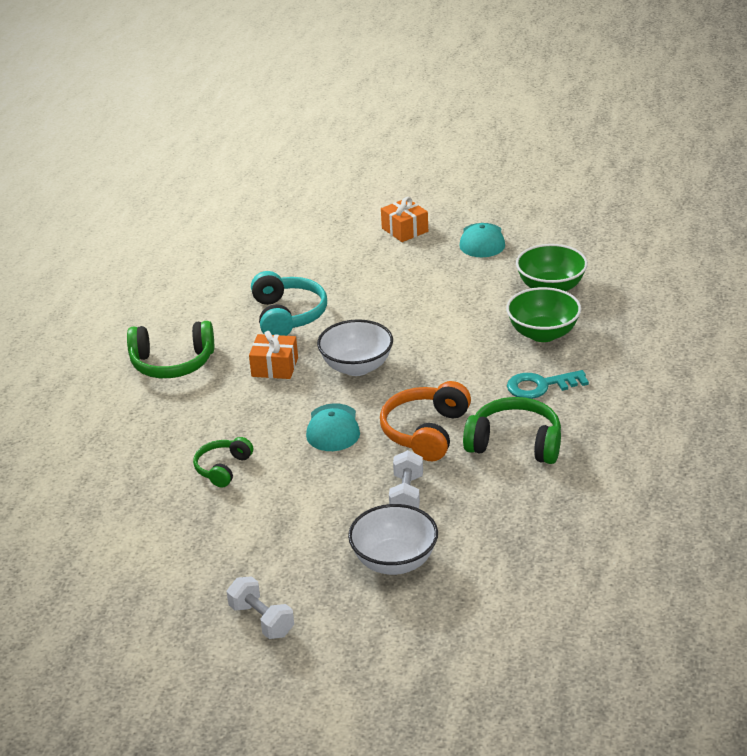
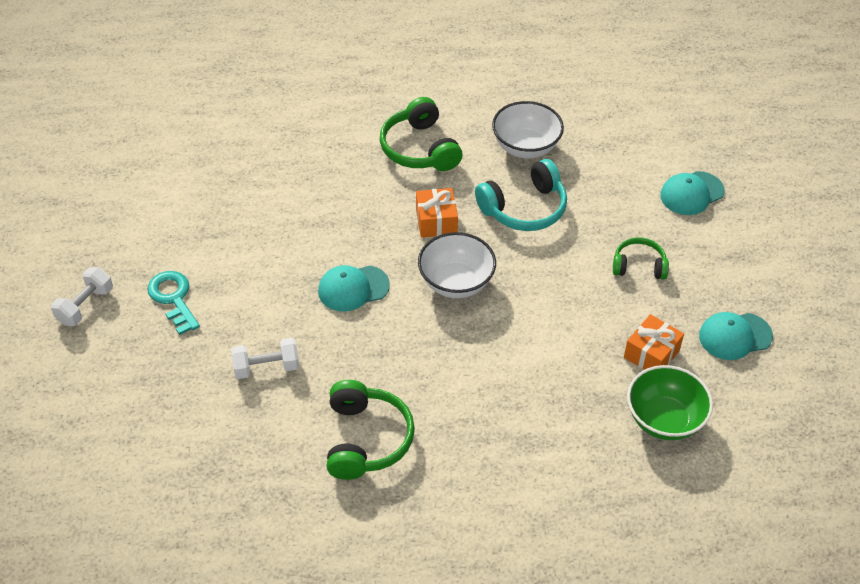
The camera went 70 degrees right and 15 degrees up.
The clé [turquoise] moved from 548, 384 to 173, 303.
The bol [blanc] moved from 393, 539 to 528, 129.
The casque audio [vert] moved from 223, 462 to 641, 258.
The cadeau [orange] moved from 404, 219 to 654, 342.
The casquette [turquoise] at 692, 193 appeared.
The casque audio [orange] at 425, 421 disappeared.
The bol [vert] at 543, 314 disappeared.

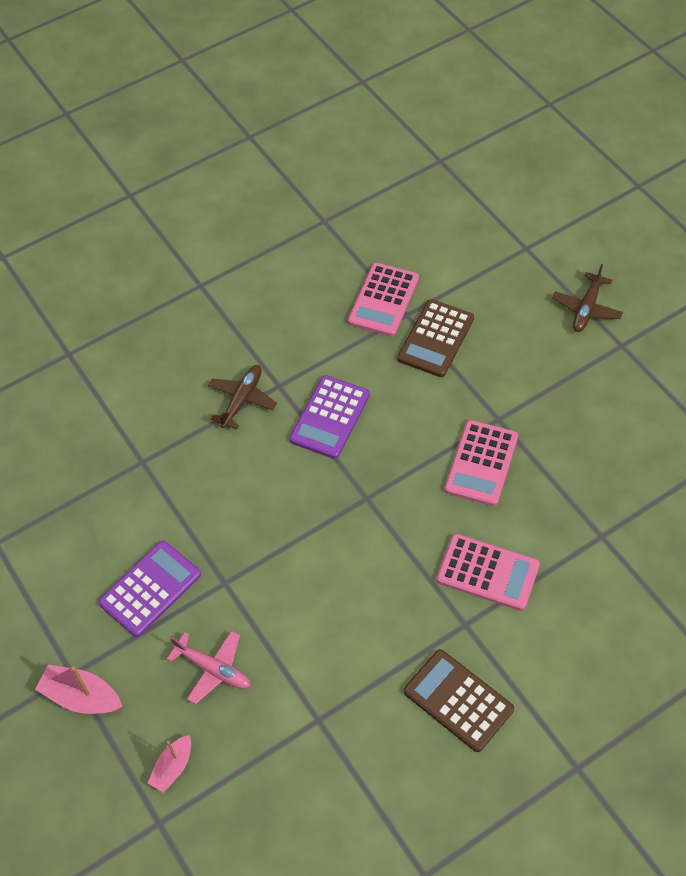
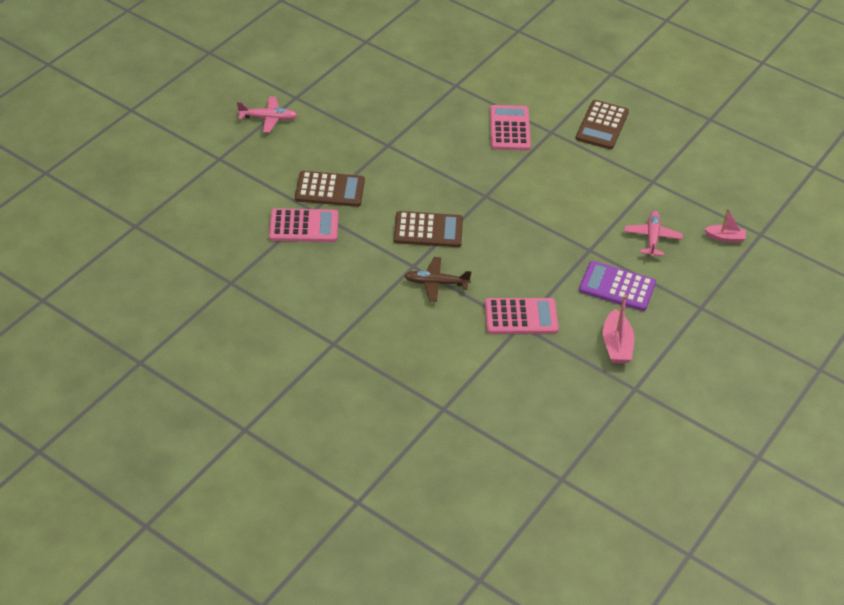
The camera went 115 degrees left and 10 degrees down.
The avion [marron] at 587, 298 became the avion [rose] at 267, 114.
The calculatrice [violet] at 329, 417 became the calculatrice [marron] at 428, 229.
The calculatrice [rose] moved from 481, 463 to 522, 316.
The bateau [rose] moved from 78, 689 to 618, 329.

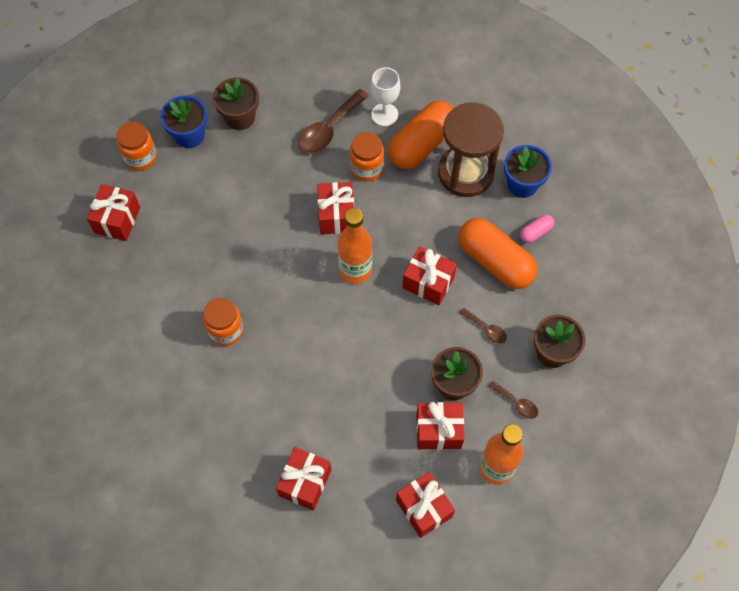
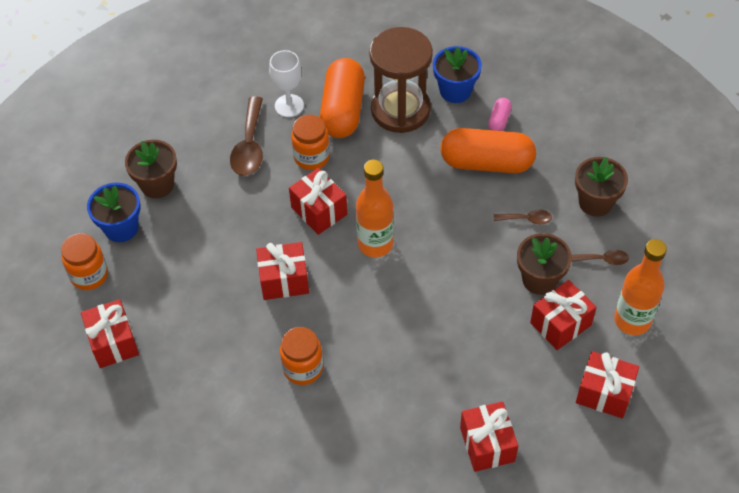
The camera went 35 degrees left and 10 degrees down.
The cadeau [rouge] moved from 429, 275 to 282, 271.

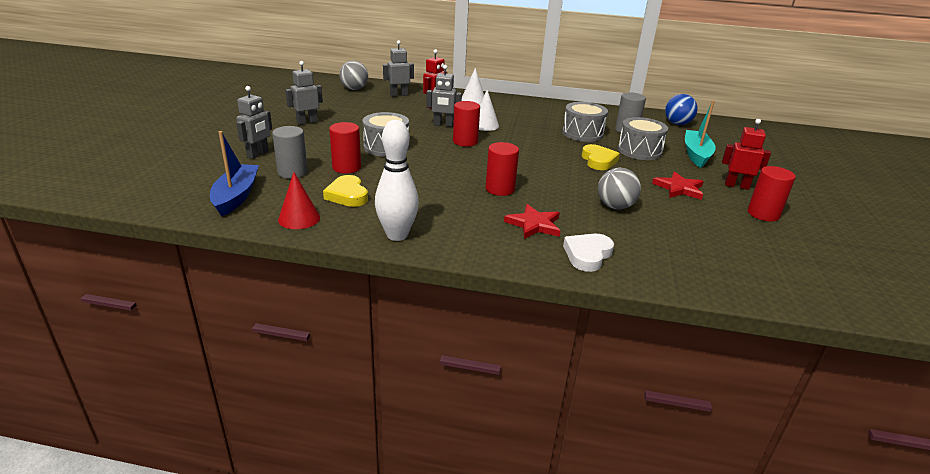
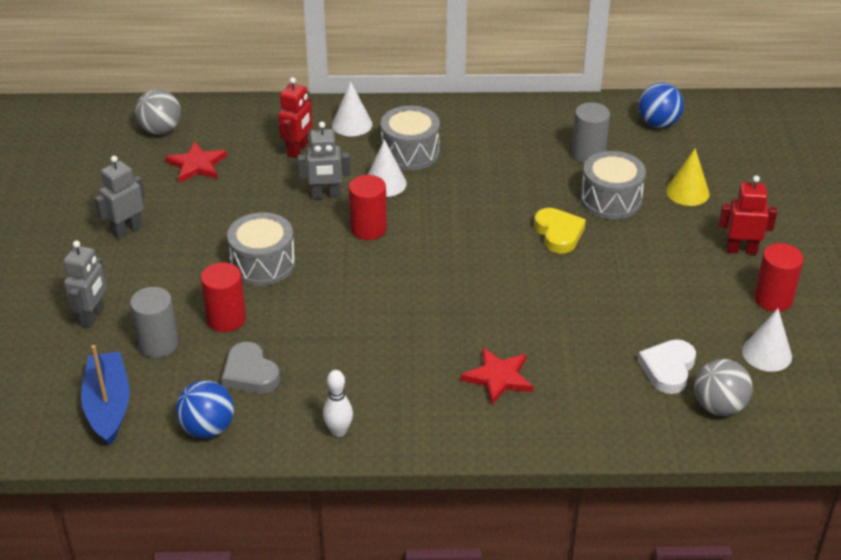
The camera went 10 degrees left and 10 degrees up.
The étoile [rouge] moved from 678, 185 to 196, 162.
The cône [rouge] at 299, 200 was replaced by the balle [bleu] at 205, 409.
The cœur [jaune] at 345, 191 became the cœur [gris] at 250, 367.
The quille [blanc] at 397, 180 changed to 0.57 times the size.
The tambour [gris] moved from 585, 122 to 410, 138.
The cœur [blanc] moved from 588, 253 to 667, 366.
The bateau [turquoise] at 700, 134 was replaced by the cône [jaune] at 688, 177.
The balle [gris] moved from 619, 188 to 723, 387.
The cône [blanc] at 767, 340 appeared.
The robot [gris] at 398, 68 disappeared.
The cylindre [rouge] at 502, 169 disappeared.

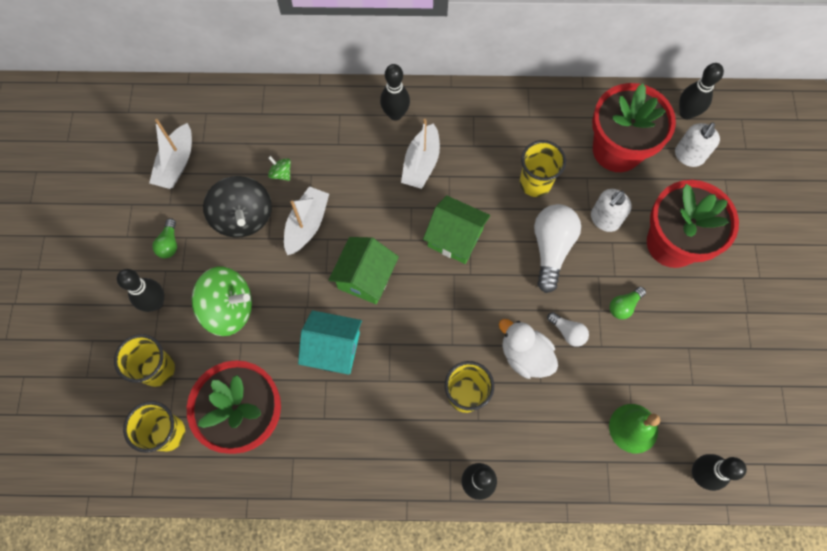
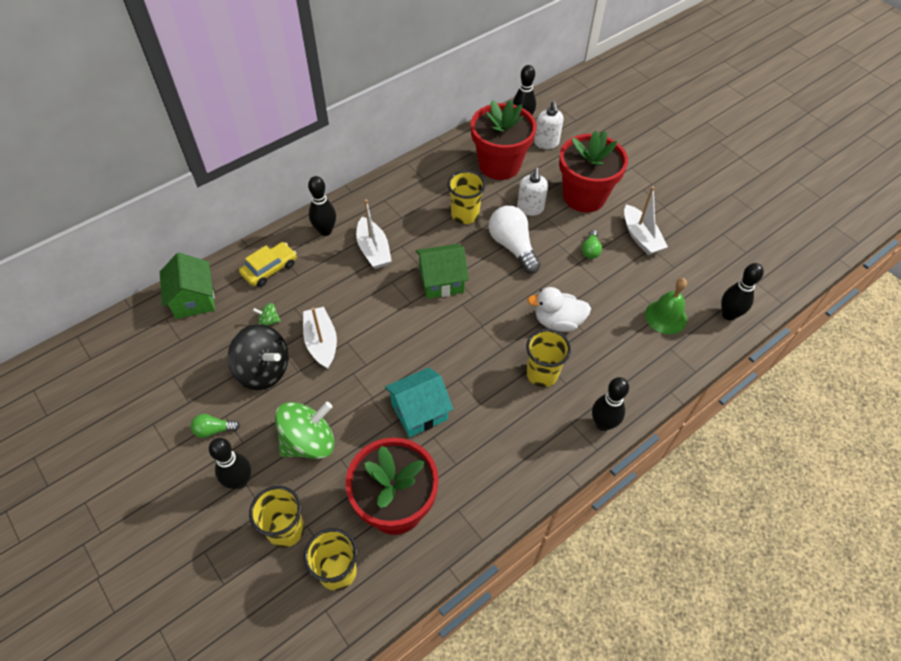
The camera went 40 degrees left and 15 degrees down.
The maison [vert] moved from 364, 270 to 187, 286.
The ampoule [vert] at 164, 238 turned 120 degrees clockwise.
The voiture [jaune] at 268, 264 appeared.
The bateau [blanc] moved from 170, 154 to 646, 220.
The ampoule [blanc] at 568, 329 disappeared.

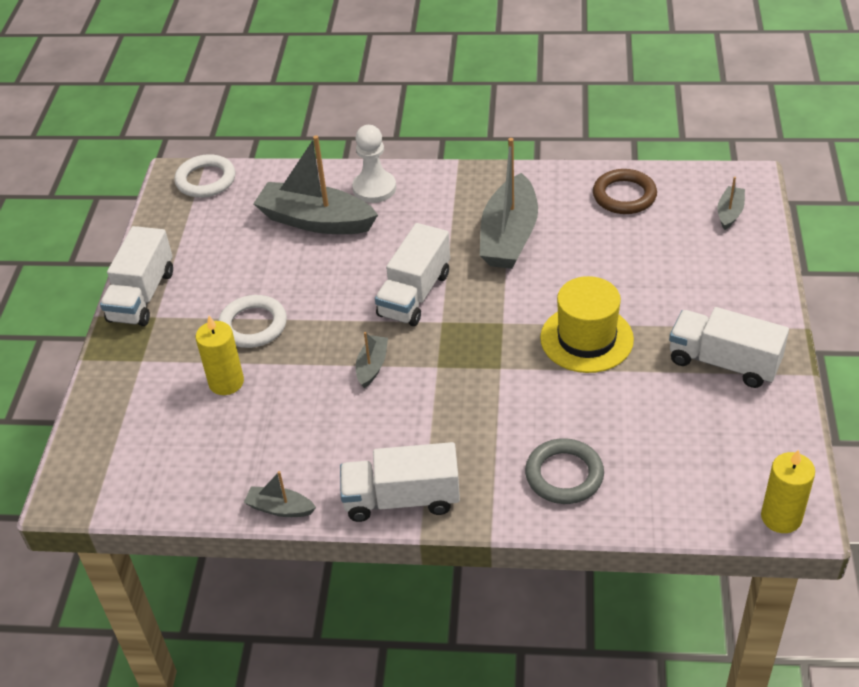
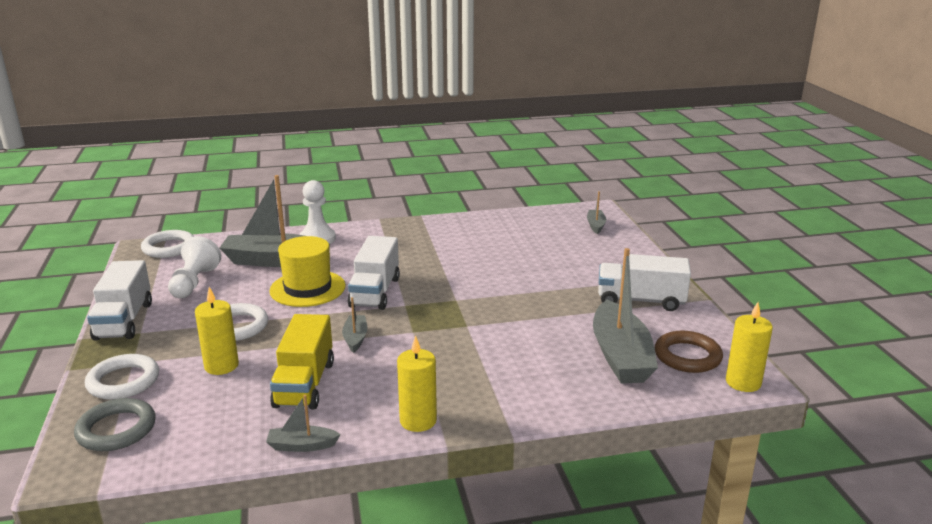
The camera went 20 degrees left and 20 degrees down.
The anneau [gris] moved from 564, 471 to 115, 424.
The anneau [blanc] at 122, 377 appeared.
The pion [blanc] at 194, 267 appeared.
The chapeau [jaune] moved from 587, 324 to 308, 271.
The camion [jaune] at 302, 361 appeared.
The camion [blanc] at 400, 482 was replaced by the bougie [jaune] at 417, 383.
The bateau [gris] moved from 509, 203 to 625, 316.
The anneau [marron] moved from 625, 191 to 689, 352.

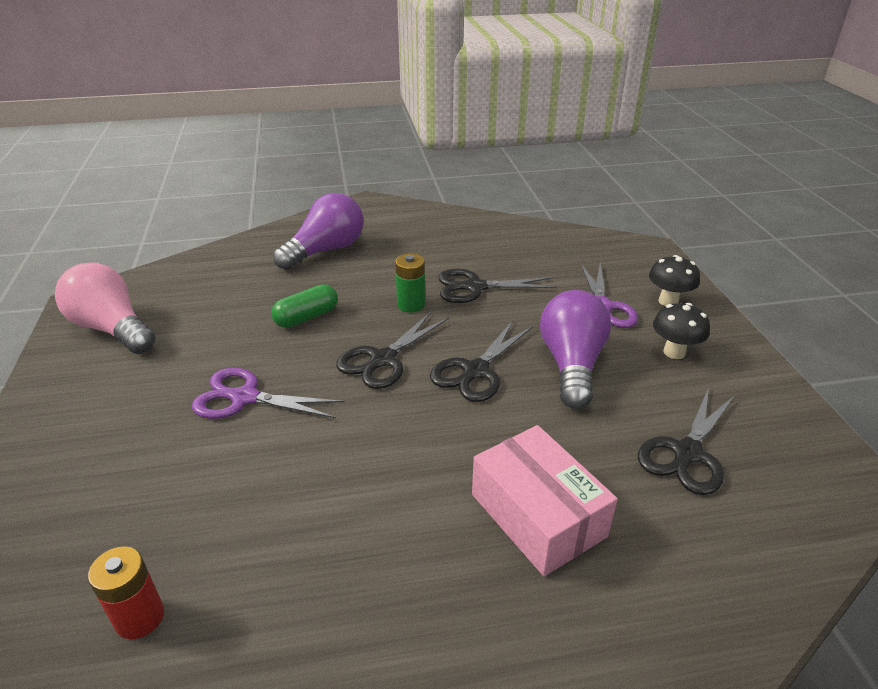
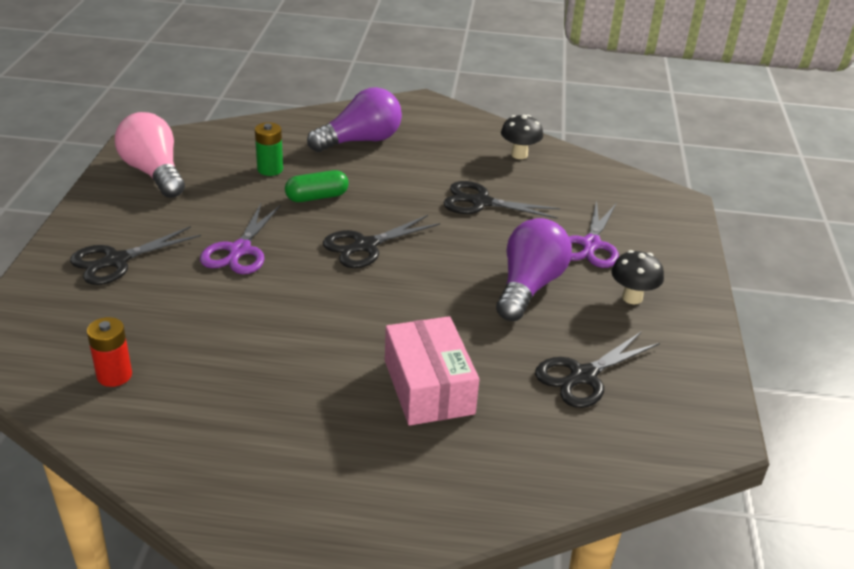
The camera went 15 degrees right and 0 degrees up.
The ciseaux [noir] moved from 481, 361 to 135, 255.
The ciseaux [violet] at 268, 393 turned 105 degrees counterclockwise.
The pile [vert] moved from 410, 282 to 269, 149.
The champignon [noir] moved from 674, 280 to 522, 137.

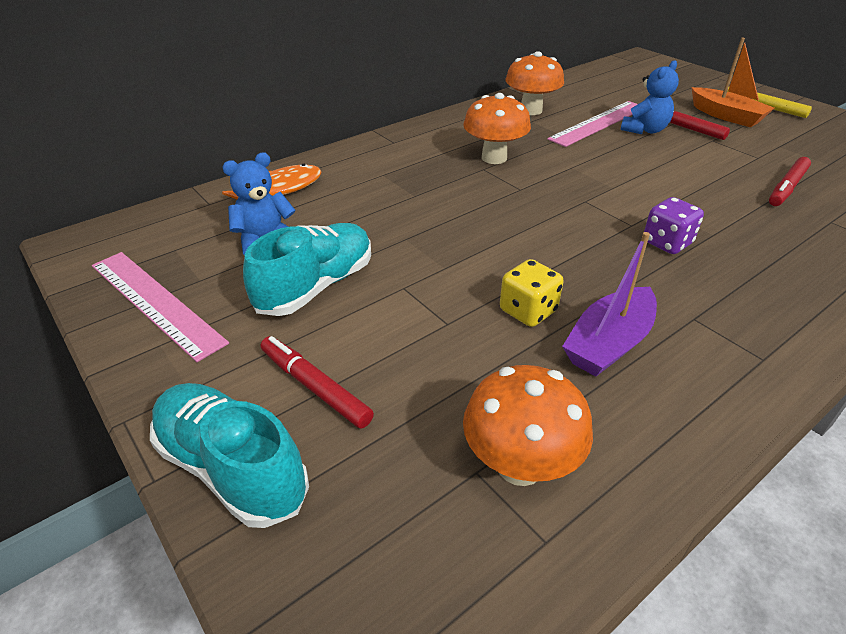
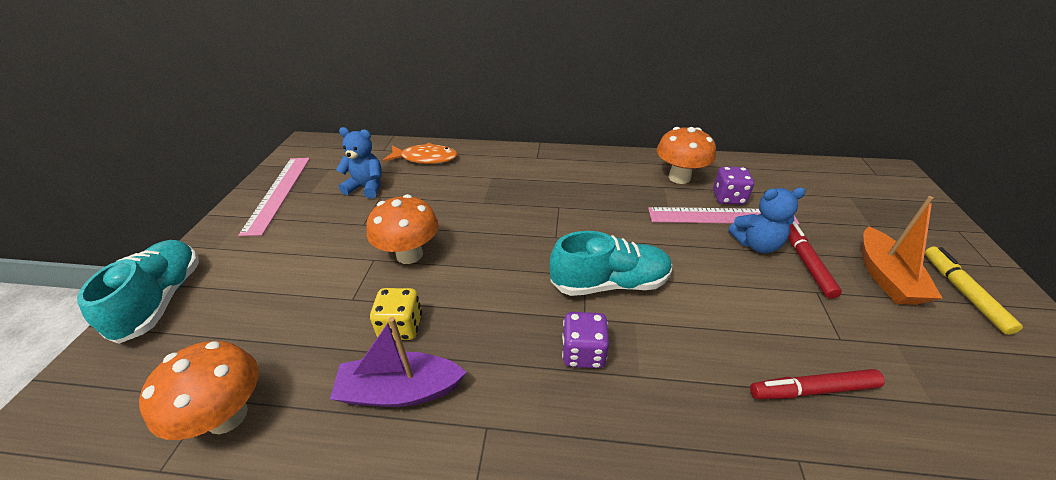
The camera went 45 degrees right and 0 degrees up.
The champignon [orange] moved from 497, 128 to 403, 229.
The chaussure [turquoise] moved from 307, 269 to 610, 263.
The dé [violet] at 733, 186 appeared.
The feutre [rouge] at 317, 382 disappeared.

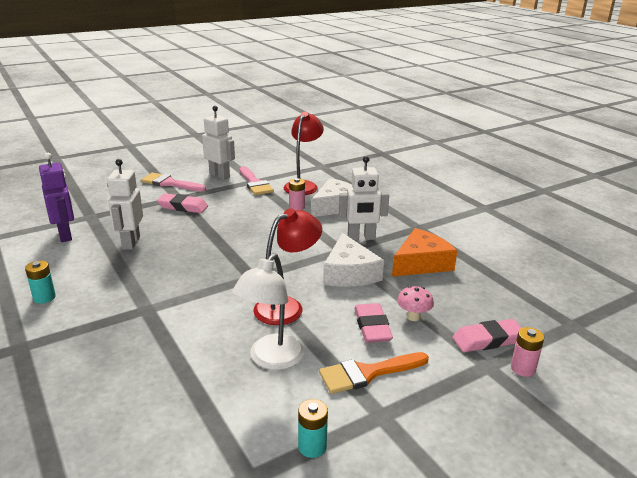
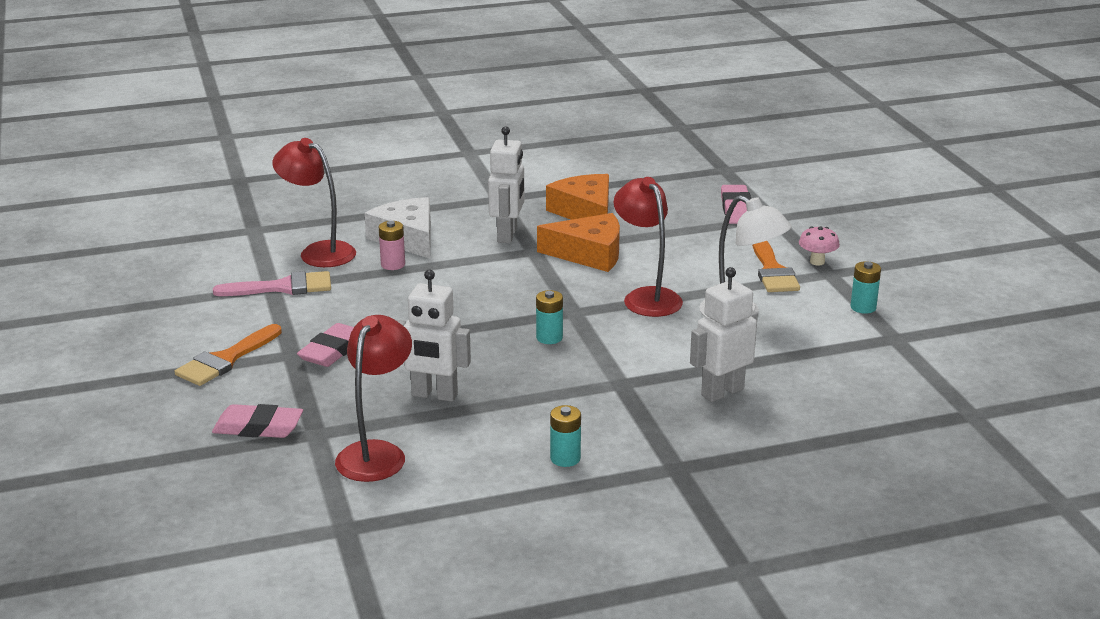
The camera went 75 degrees left and 0 degrees up.
The pinceau [rose] at 173, 182 became the pinceau [orange] at 228, 355.
The gomme [rose] moved from 373, 323 to 257, 421.
The robot [violet] at 56, 197 was replaced by the lampe [rouge] at 373, 398.
The pile [turquoise] at 549, 317 appeared.
The fromage [blanc] at 353, 260 became the fromage [orange] at 578, 242.
The robot [blanc] moved from 218, 142 to 724, 334.
The champignon [rose] moved from 415, 303 to 819, 246.
The pile [rose] at 527, 352 disappeared.

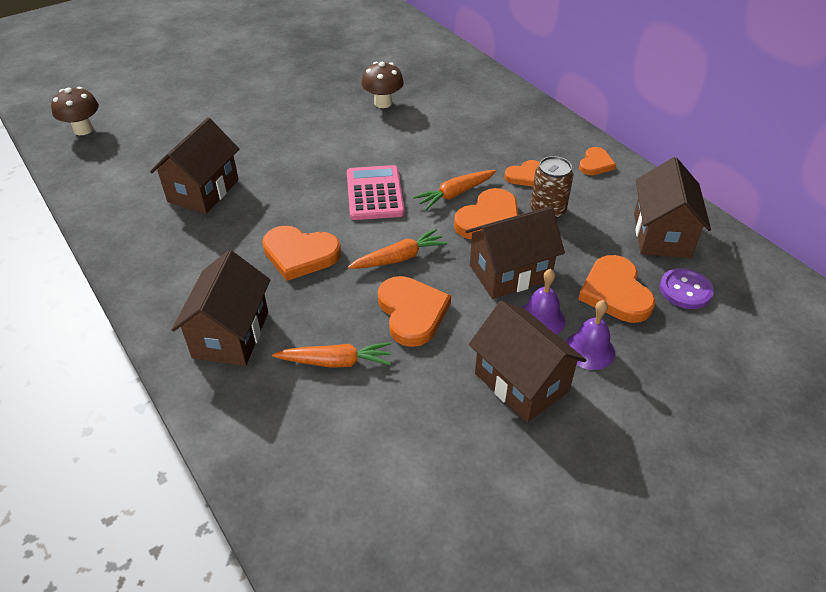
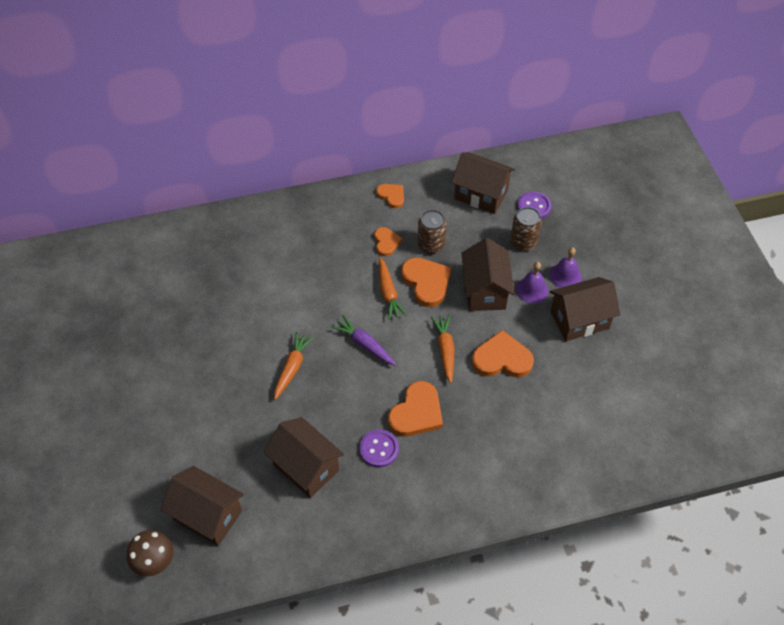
The camera went 70 degrees left and 10 degrees up.
The maison [marron] moved from 221, 308 to 202, 506.
The carotte [orange] moved from 331, 355 to 294, 366.
The calculatrice [rose] at 376, 192 was replaced by the carotte [violet] at 363, 340.
The bouton [violet] at 379, 448 appeared.
The cœur [orange] at 617, 289 was replaced by the canette [marron] at 526, 229.
The champignon [marron] at 382, 85 disappeared.

